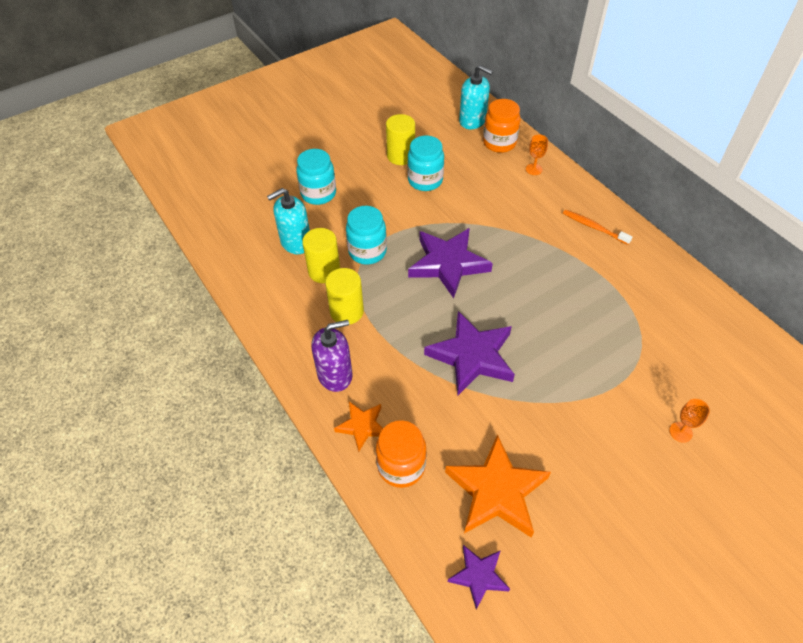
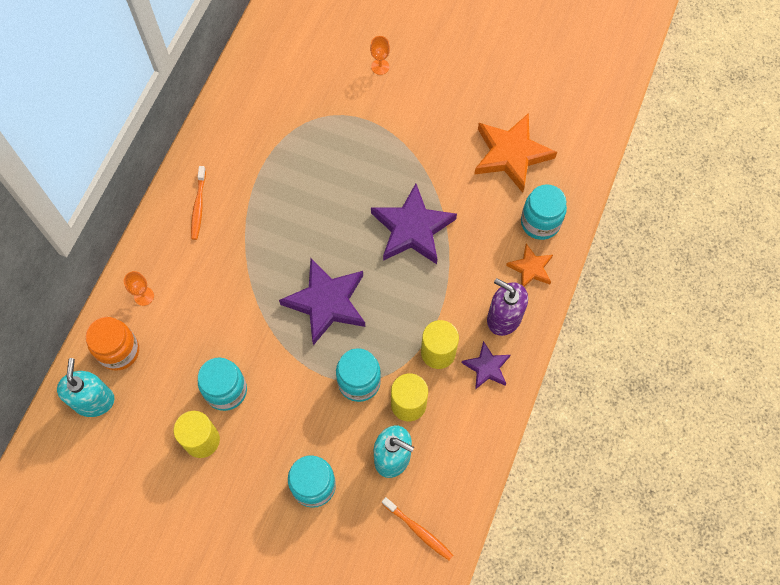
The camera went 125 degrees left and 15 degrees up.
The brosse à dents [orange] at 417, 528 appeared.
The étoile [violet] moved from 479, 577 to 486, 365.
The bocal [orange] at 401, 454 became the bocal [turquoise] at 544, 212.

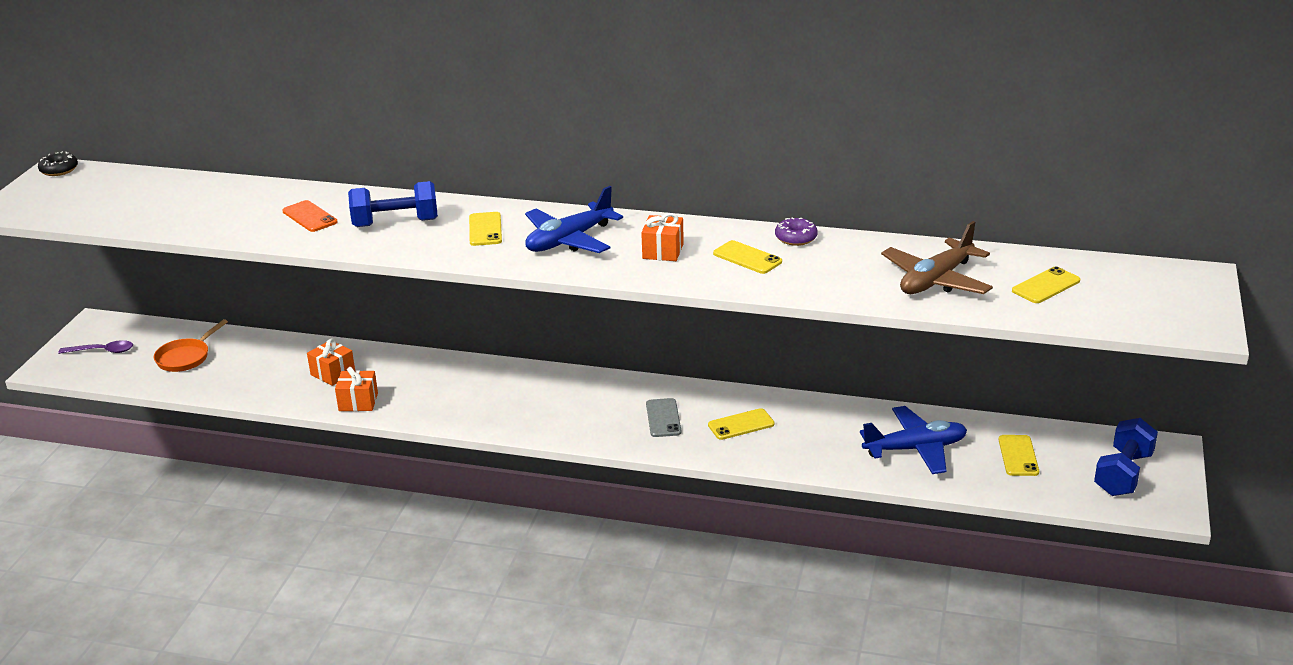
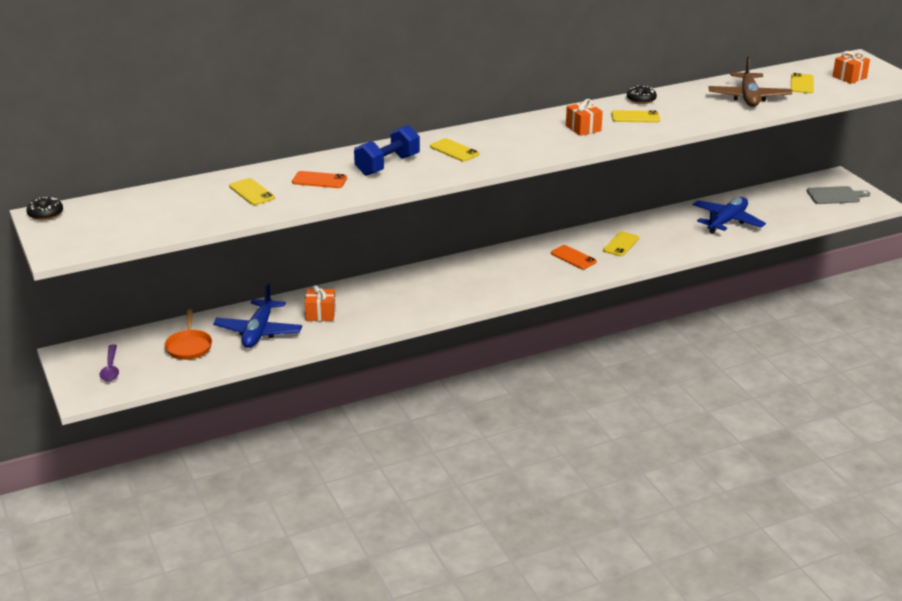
The camera went 40 degrees left and 0 degrees up.
The cuillère [violet] at 95, 347 turned 120 degrees clockwise.
The avion [bleu] moved from 574, 219 to 257, 315.
The téléphone [jaune] moved from 1019, 455 to 252, 191.
The téléphone [gris] at 663, 417 became the téléphone [orange] at 574, 257.
The beignet [violet] at 796, 232 became the beignet [noir] at 642, 95.
The haltère [bleu] at 1126, 457 was replaced by the planche à découper [gris] at 838, 195.
The cadeau [orange] moved from 356, 389 to 851, 67.

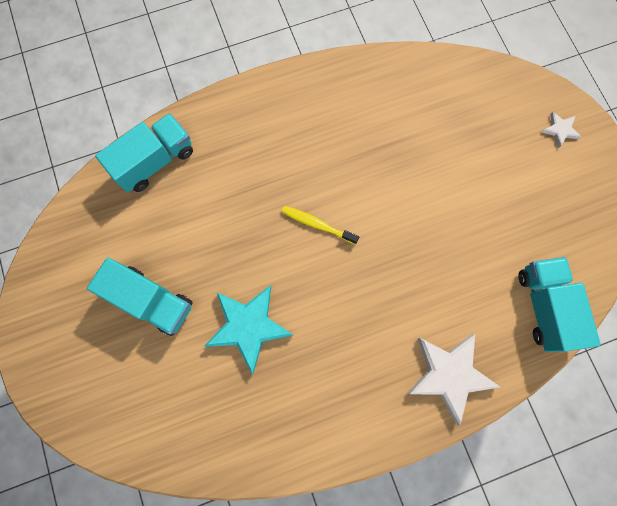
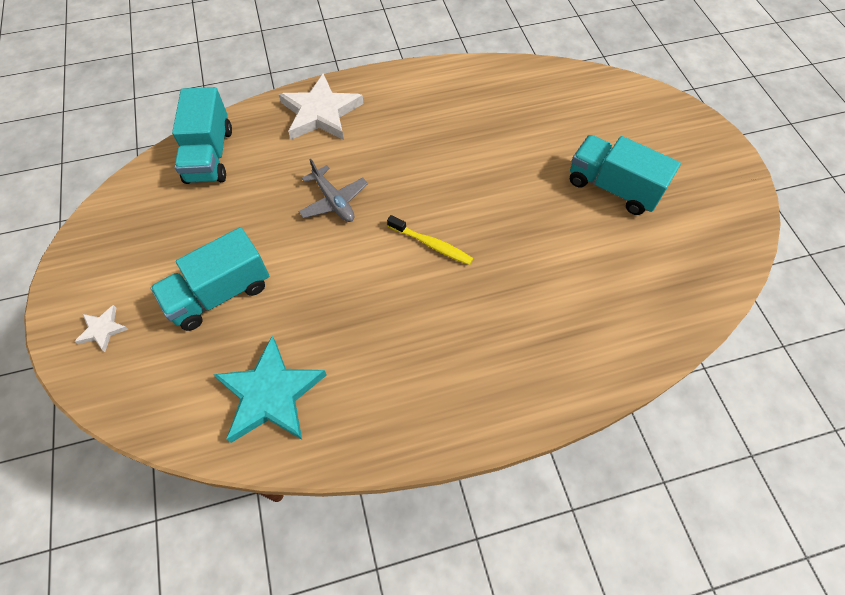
The camera went 175 degrees left and 15 degrees down.
The camion [turquoise] moved from 144, 152 to 209, 279.
The étoile [turquoise] moved from 248, 329 to 270, 389.
The avion [gris] at 333, 190 appeared.

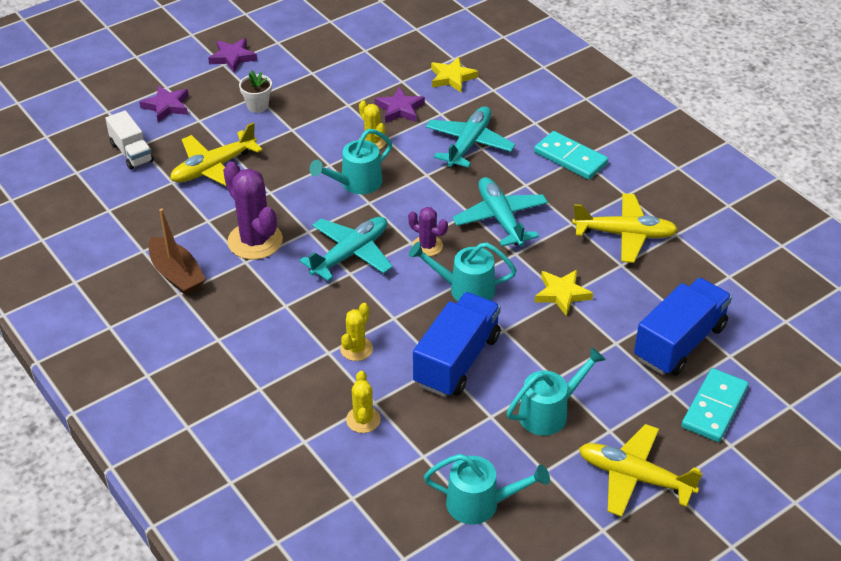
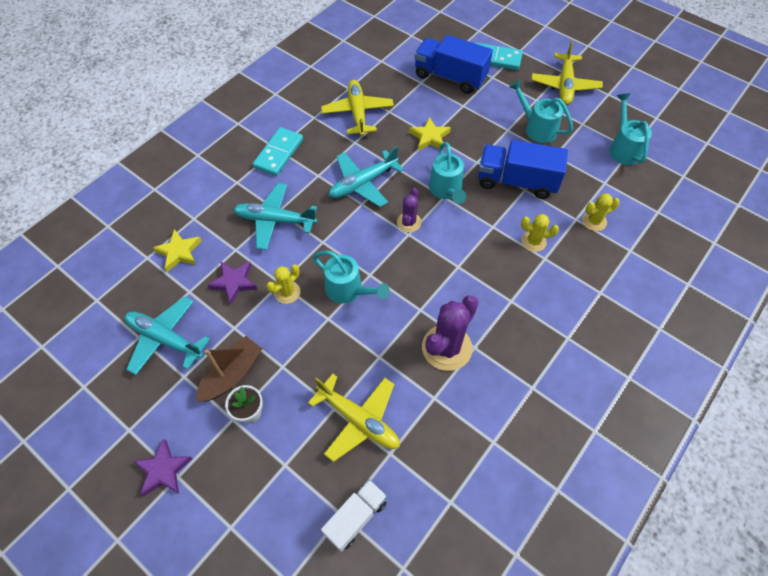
The camera went 105 degrees left and 15 degrees up.
The avion [turquoise] moved from 346, 249 to 167, 335.
The bateau [marron] moved from 177, 251 to 229, 369.
The étoile [violet] at 164, 103 disappeared.

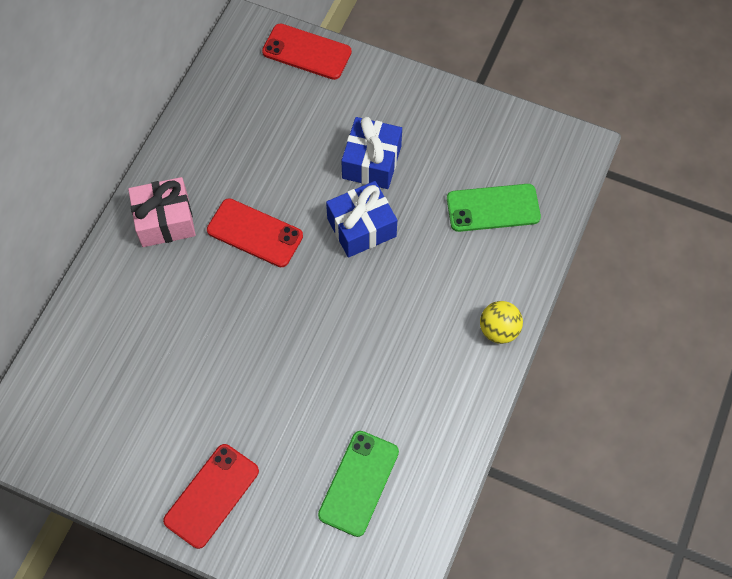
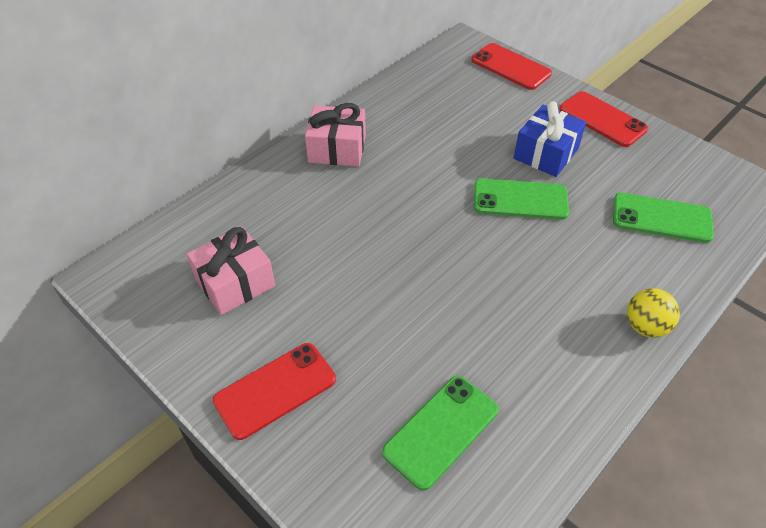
The camera went 20 degrees right and 15 degrees down.
The cadeau [rose] at 231, 270 appeared.
The cadeau [bleu] at 361, 219 was replaced by the téléphone [vert] at 521, 199.
The téléphone [rouge] moved from 255, 232 to 603, 119.

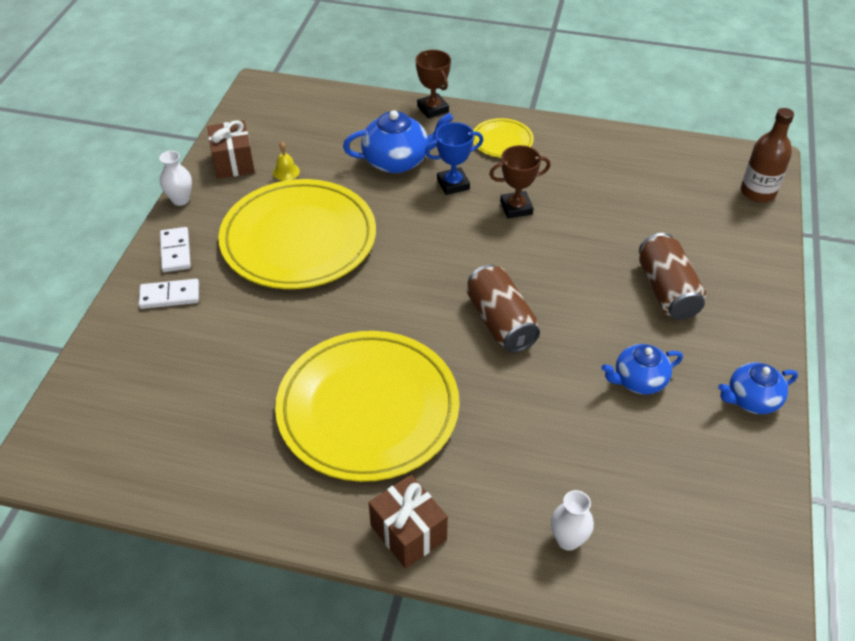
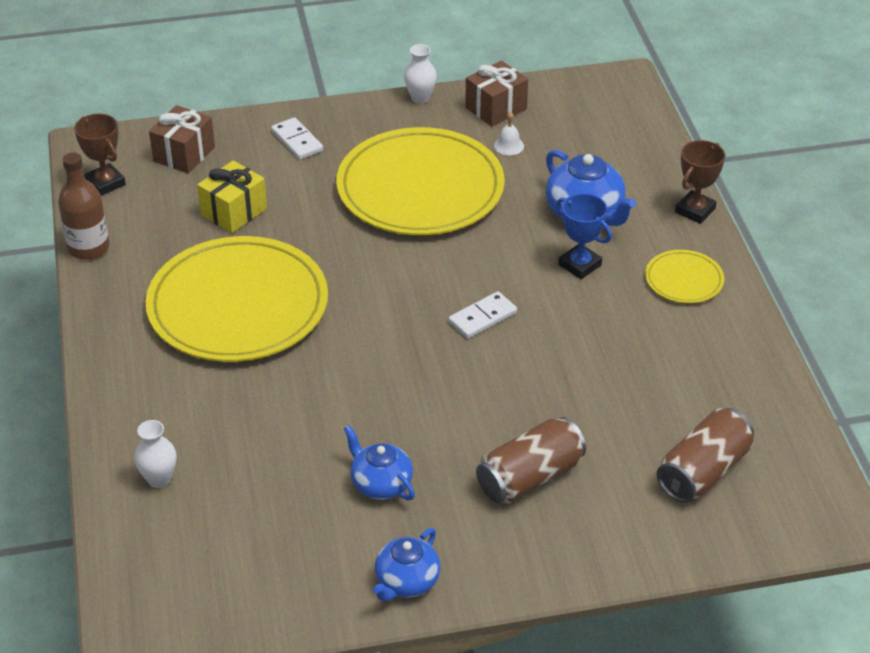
The camera went 65 degrees right and 5 degrees down.
The bouteille [marron] moved from 767, 155 to 83, 206.
The trophée [marron] moved from 520, 181 to 100, 155.
The cadeau [marron] moved from 408, 521 to 182, 139.
The cadeau [jaune] at 232, 196 appeared.
The théière [bleu] at 758, 388 turned 105 degrees counterclockwise.
The domino [blanc] moved from 175, 249 to 483, 315.
The cloche [jaune] at 286, 161 became the cloche [blanc] at 509, 133.
The canette [marron] moved from 503, 309 to 705, 455.

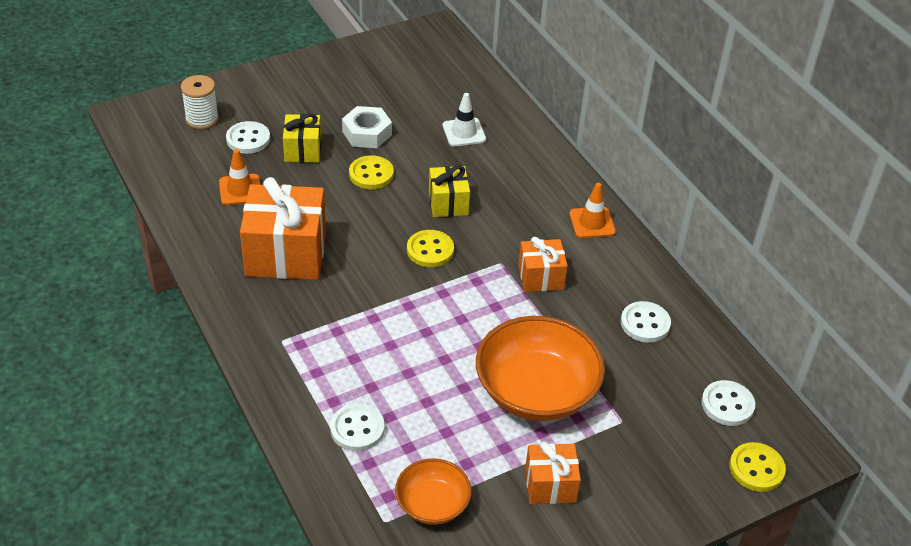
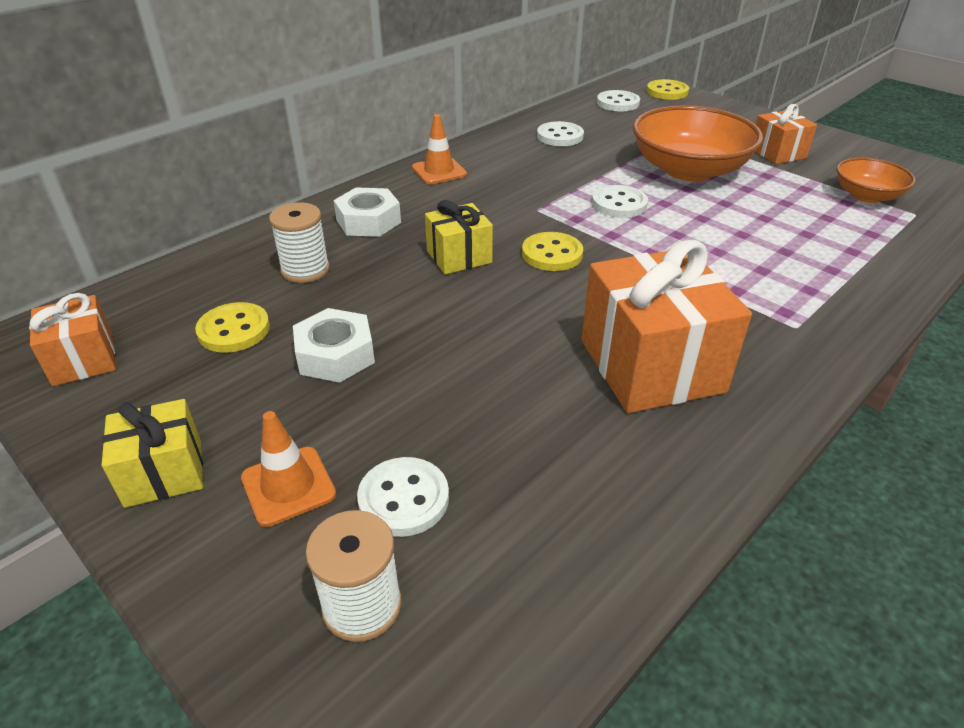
The camera went 105 degrees left and 5 degrees down.
The cadeau [orange] moved from 543, 264 to 72, 339.
The cadeau [jaune] moved from 302, 138 to 152, 453.
The bouton [jaune] moved from 371, 172 to 232, 327.
The cône de chantier [orange] moved from 239, 177 to 288, 469.
The cône de chantier [blanc] at 464, 120 was replaced by the bobine [blanc] at 299, 242.
The écrou [blanc] at 367, 212 appeared.
The bouton [blanc] moved from 357, 427 to 620, 201.

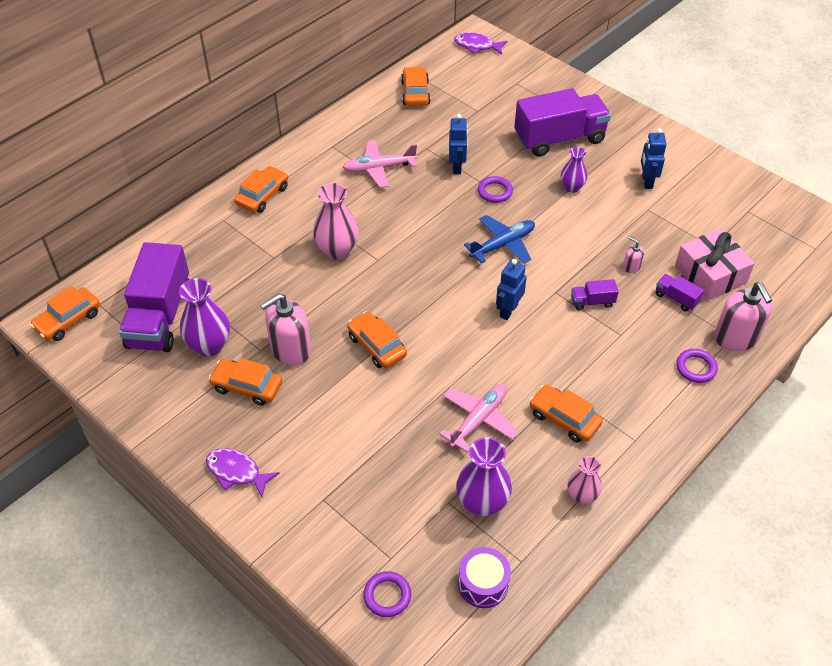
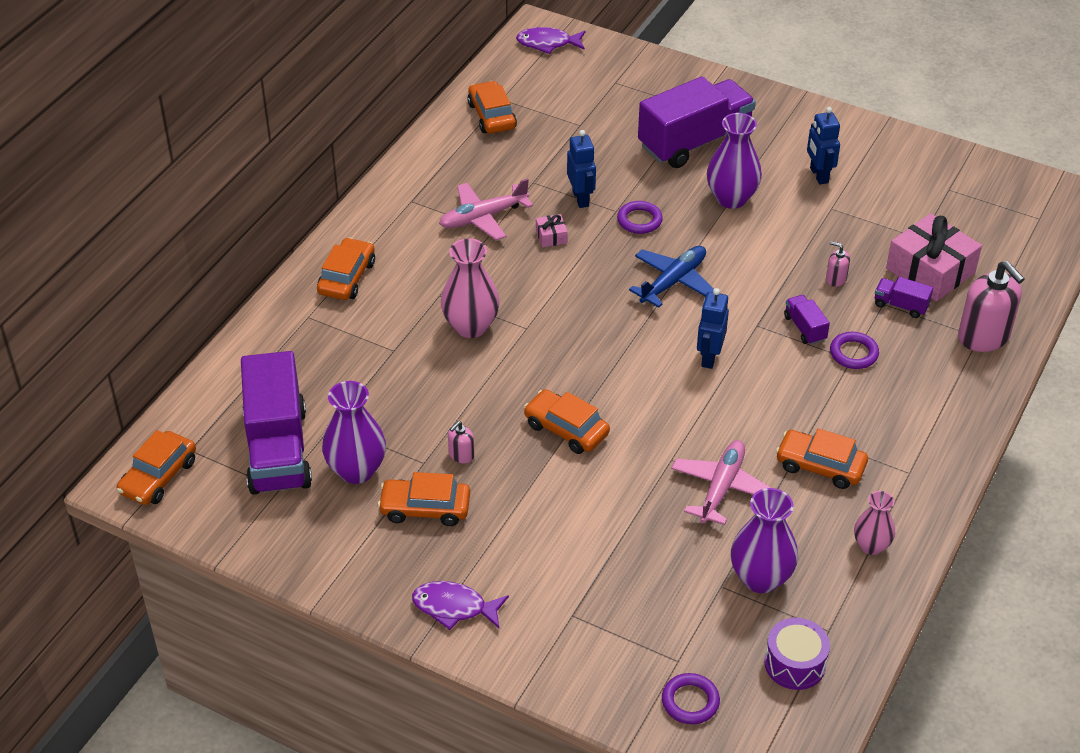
The camera went 15 degrees left and 5 degrees down.
The distributeur de savon [rose] at 285, 329 changed to 0.46 times the size.
The cadeau [rose] at 552, 230 appeared.
The vase [violet] at 574, 170 changed to 1.61 times the size.
The camion [violet] at 595, 294 turned 90 degrees clockwise.
The anneau [violet] moved from 697, 366 to 854, 350.

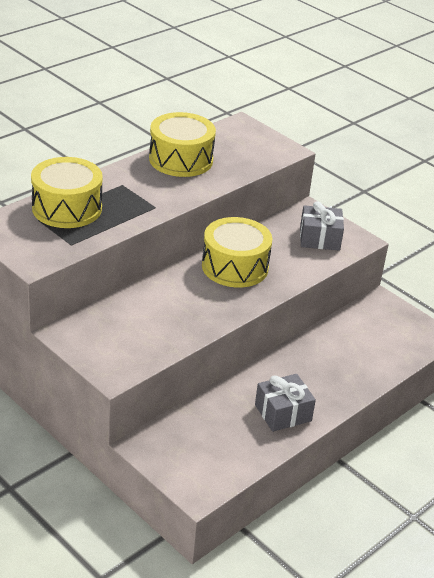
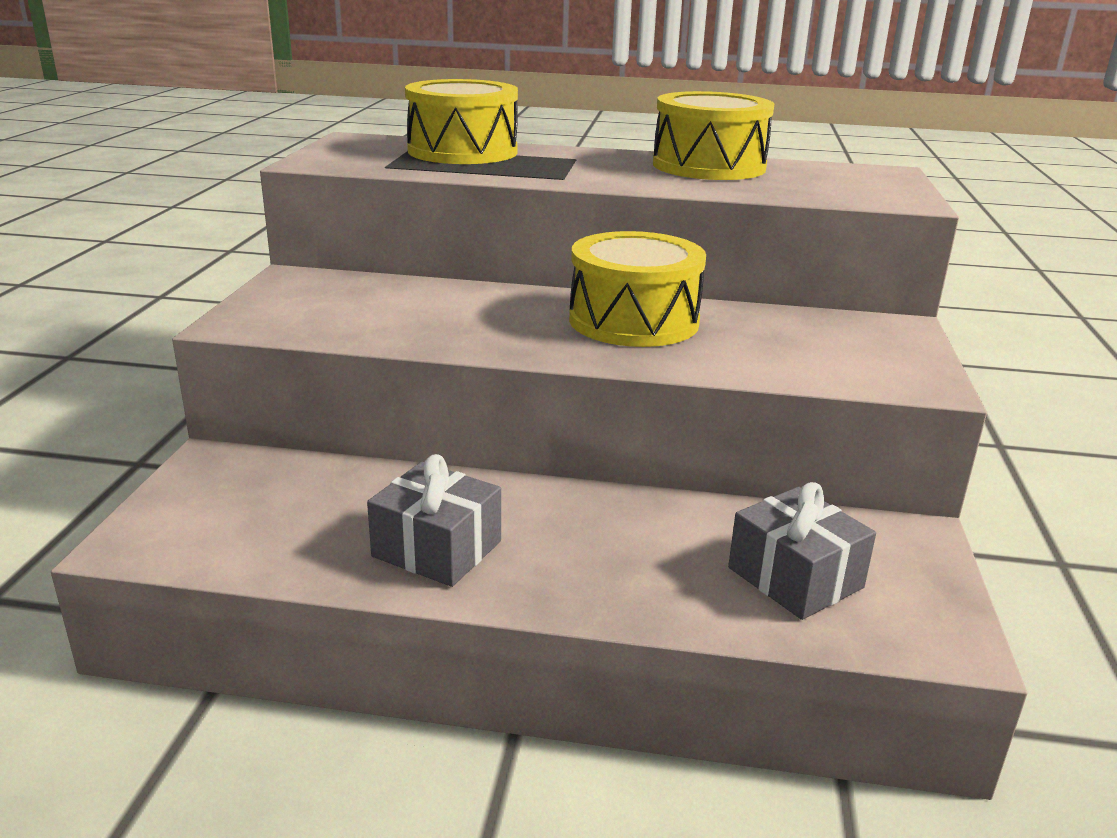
The camera went 55 degrees right and 10 degrees down.
The cadeau [gris] moved from 322, 226 to 802, 551.

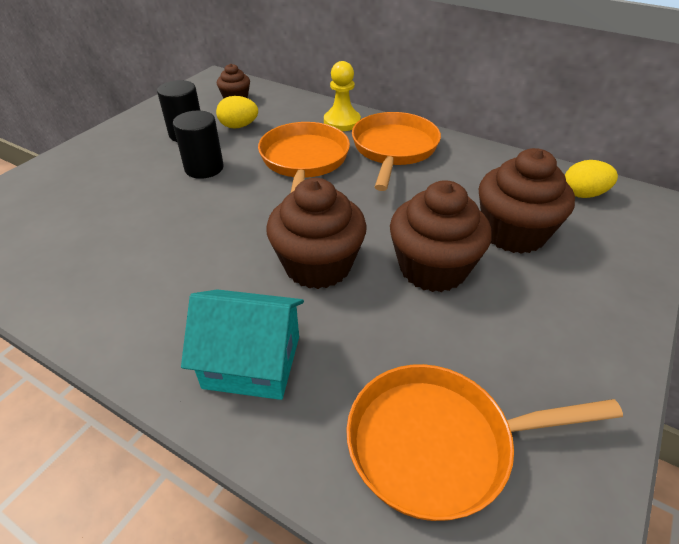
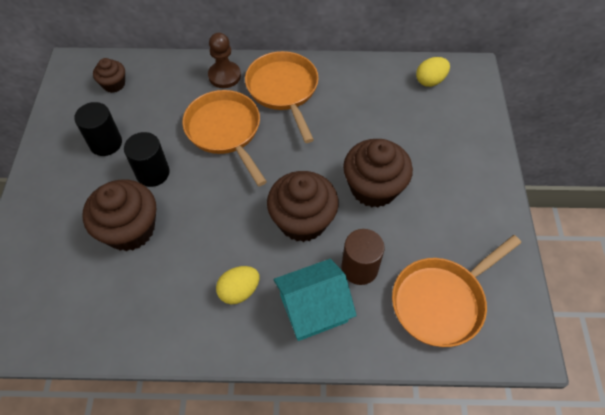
The camera went 30 degrees left and 15 degrees up.
The muffin [marron] moved from 527, 201 to 119, 215.
The pion [jaune] at 342, 96 became the pion [marron] at 224, 60.
The œuf [jaune] moved from 237, 112 to 237, 285.
The cylindre [marron] at 363, 257 appeared.

